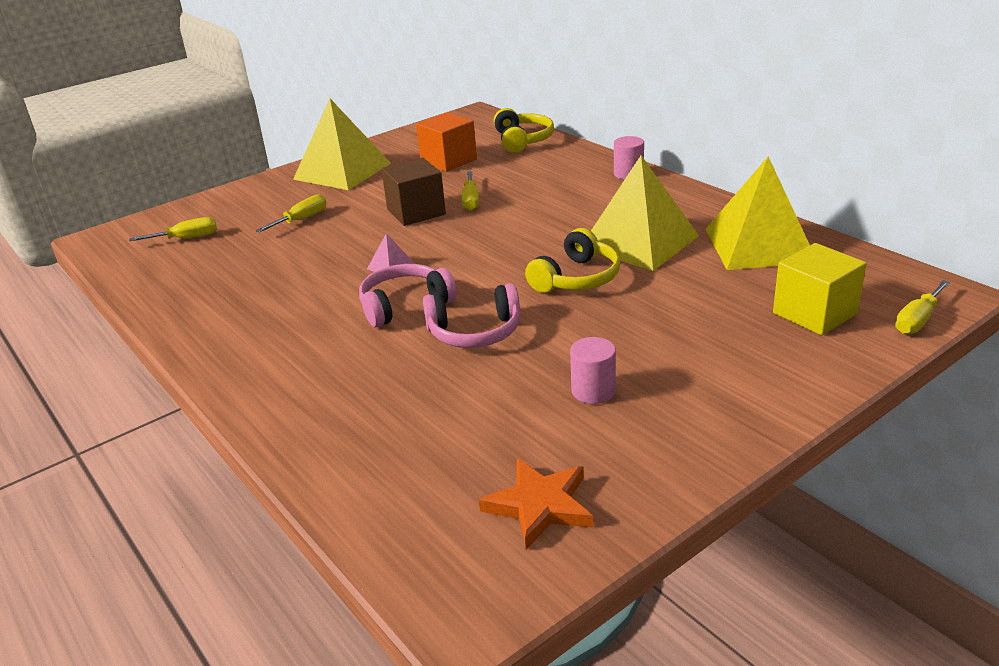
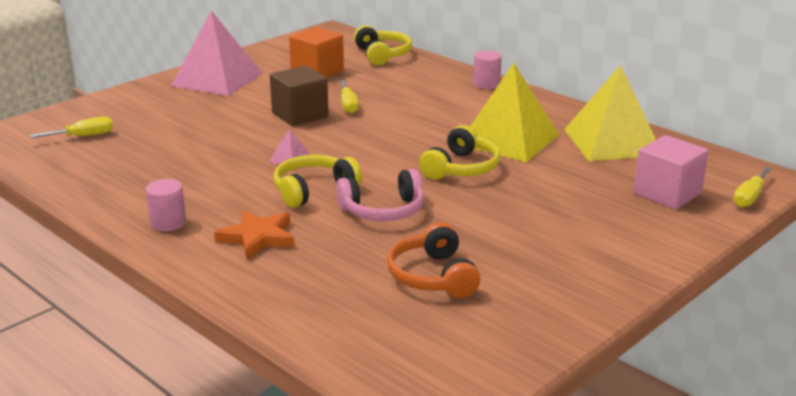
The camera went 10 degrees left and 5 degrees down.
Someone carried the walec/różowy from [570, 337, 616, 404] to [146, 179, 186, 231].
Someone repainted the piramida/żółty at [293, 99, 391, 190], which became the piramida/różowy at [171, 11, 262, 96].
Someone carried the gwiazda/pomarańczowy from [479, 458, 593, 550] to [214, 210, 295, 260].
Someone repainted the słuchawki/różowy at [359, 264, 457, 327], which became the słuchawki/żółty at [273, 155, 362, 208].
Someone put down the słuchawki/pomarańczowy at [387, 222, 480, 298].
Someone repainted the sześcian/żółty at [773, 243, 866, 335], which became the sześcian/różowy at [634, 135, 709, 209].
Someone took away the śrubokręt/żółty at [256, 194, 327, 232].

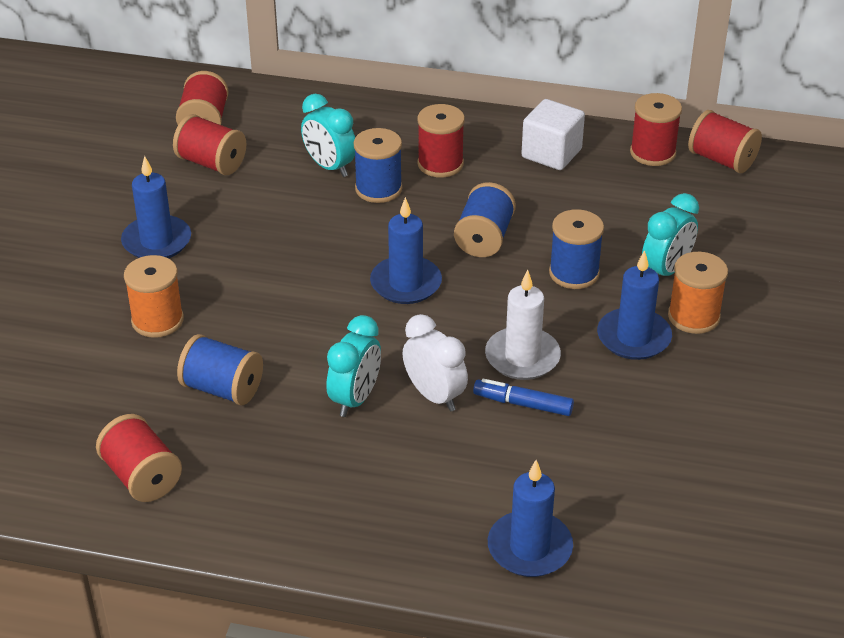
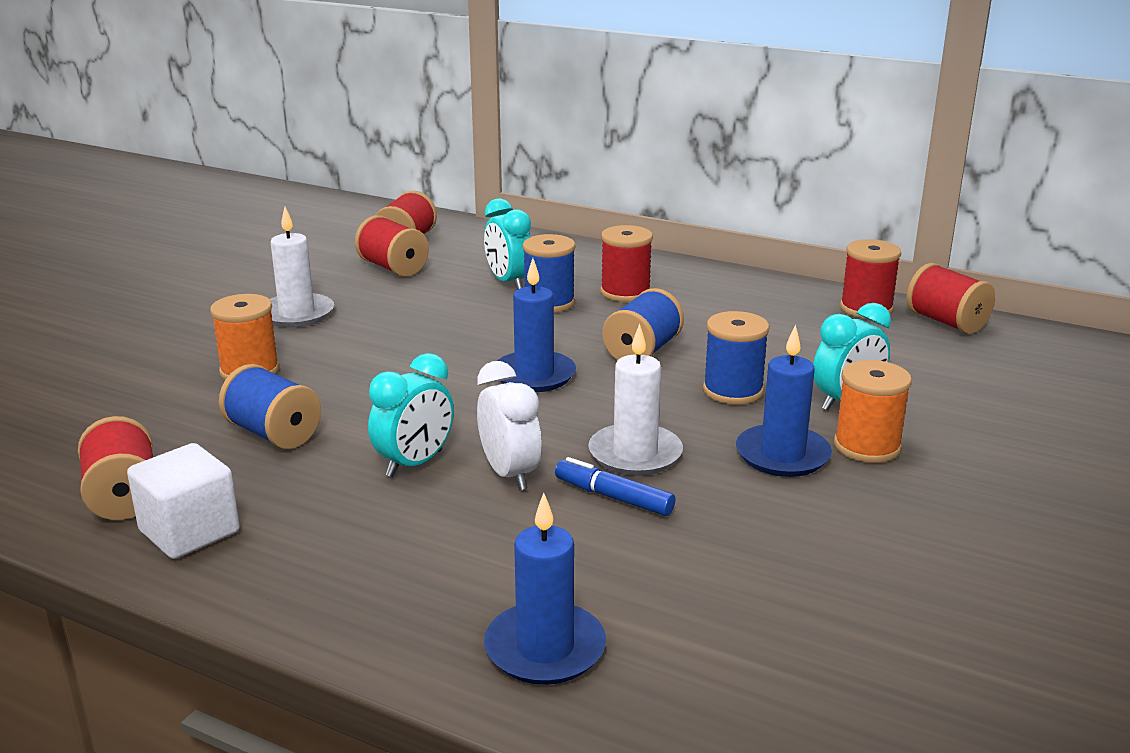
The camera went 15 degrees right and 15 degrees down.
Someone carried the sześcian/biały from [521, 99, 585, 170] to [127, 443, 240, 559].
Someone repainted the świeca/niebieski at [121, 156, 191, 258], which became the świeca/biały at [270, 207, 334, 328].

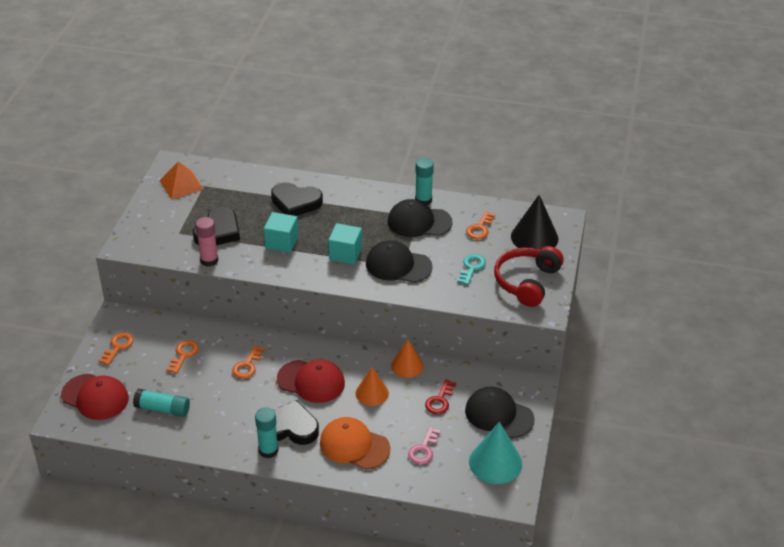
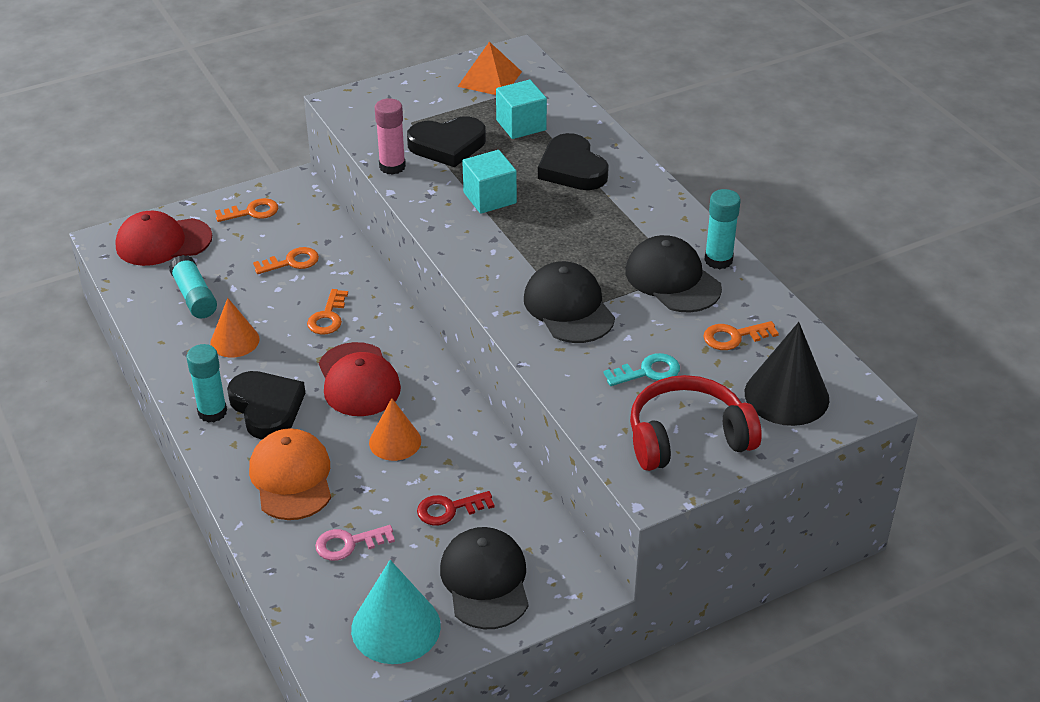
The camera went 50 degrees right and 0 degrees up.
Someone rotated the czapka/czerwony at [61, 374, 129, 420] by 90 degrees clockwise.
Someone carried the stożek/pomarańczowy from [391, 339, 424, 378] to [210, 298, 260, 358].
Someone rotated the klucz/pomarańczowy at [232, 345, 265, 379] by 60 degrees counterclockwise.
Someone carried the sześcian/turkusowy from [328, 223, 362, 265] to [496, 80, 547, 139].

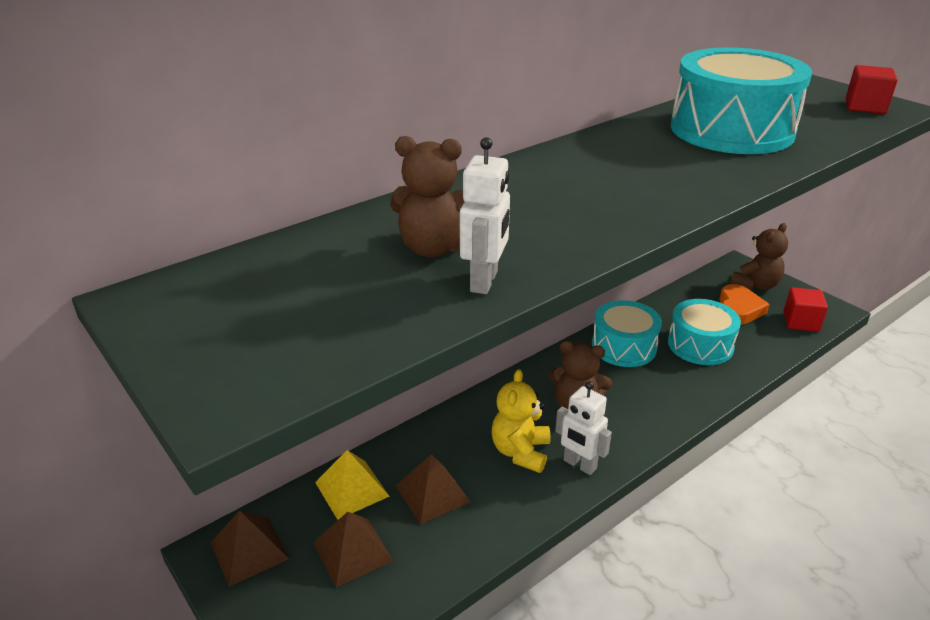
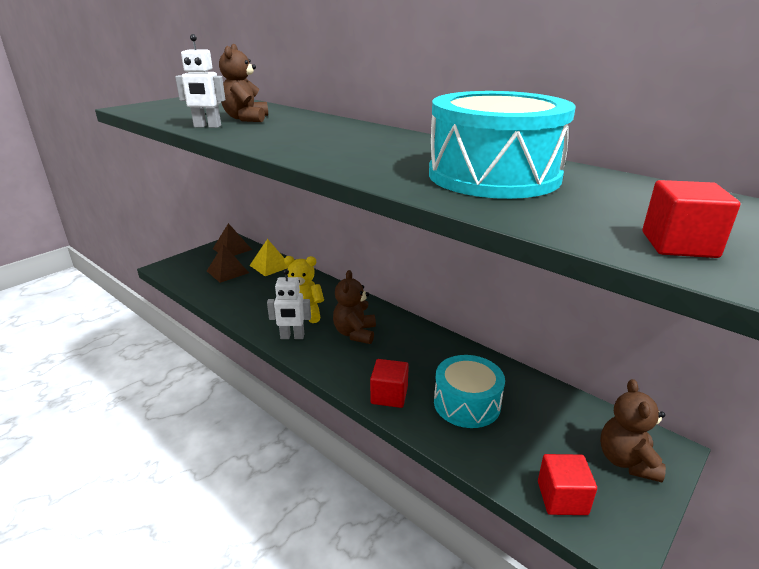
The camera went 80 degrees right and 5 degrees down.
Someone rotated the robot/biały at [555, 381, 612, 475] by 120 degrees counterclockwise.
Someone put down the sześcian/czerwony at [370, 359, 409, 408].
Someone rotated the miś/brązowy at [730, 223, 788, 290] by 60 degrees clockwise.
Someone took away the piramida/brązowy at [396, 454, 471, 524].
Someone took away the bęben/turkusowy at [592, 300, 662, 367].
Someone took away the serce/pomarańczowy at [719, 284, 770, 325].

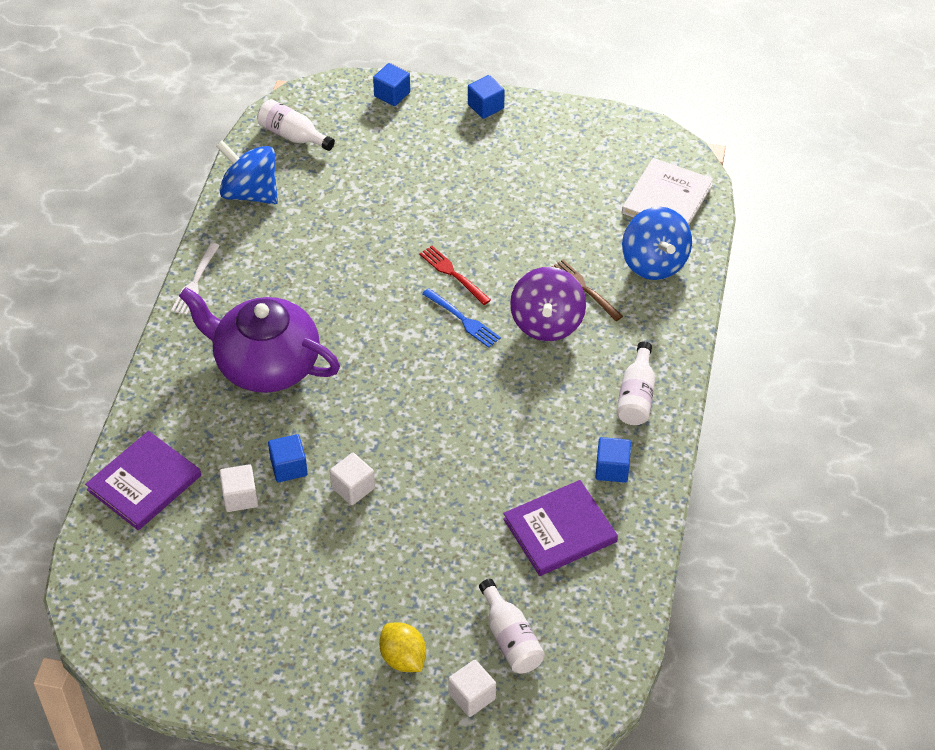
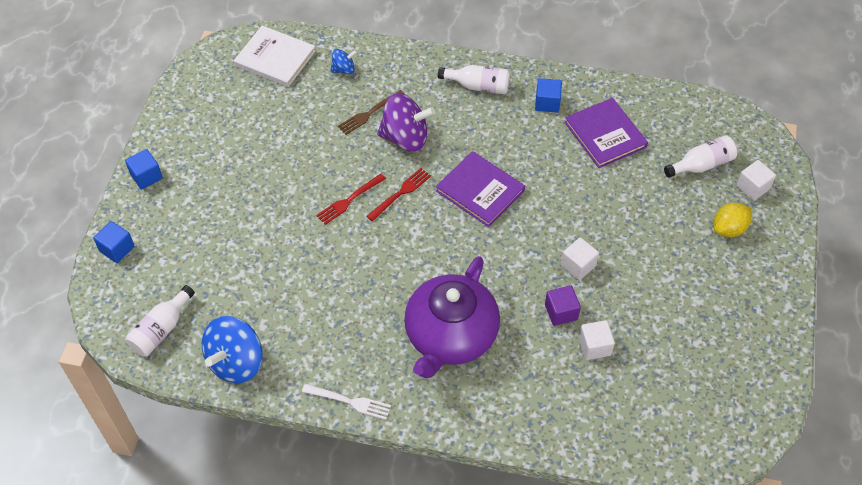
The camera went 90 degrees left and 5 degrees up.
Someone scaled the bączek/niebieski at [622, 207, 692, 280] by 0.51.
Someone repainted the widelec/niebieski at [422, 288, 501, 348], which became the widelec/czerwony at [367, 168, 431, 221].
Someone carried the książka/fioletowy from [85, 431, 201, 530] to [436, 151, 525, 227].
Someone repainted the sześcian/niebieski at [268, 434, 308, 482], which became the sześcian/fioletowy at [545, 285, 581, 326].

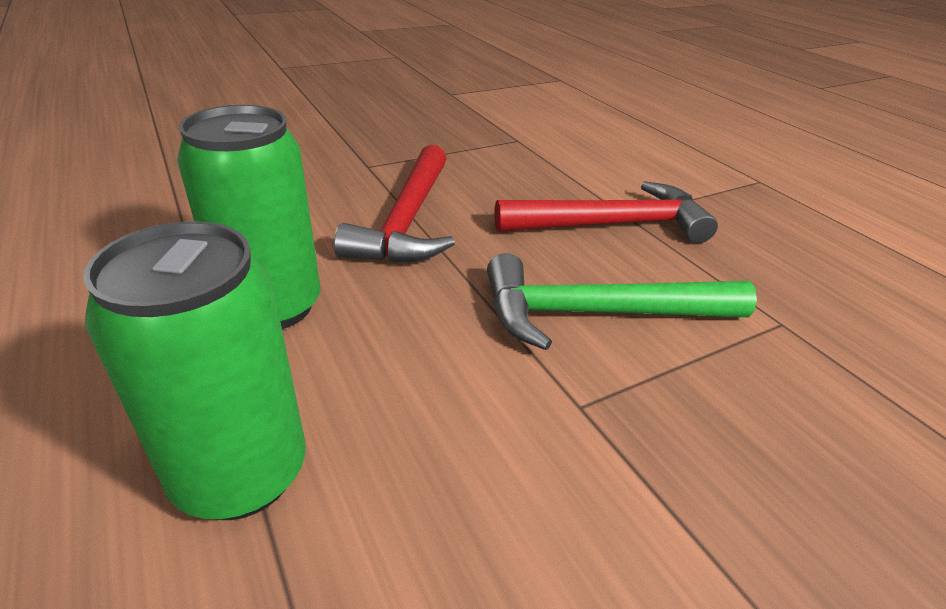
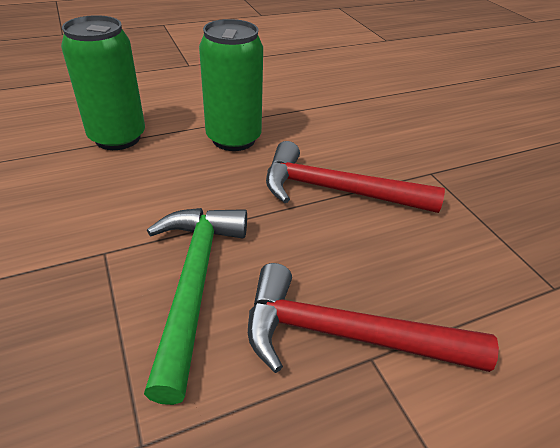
The camera went 95 degrees right and 5 degrees up.
Someone rotated the młotek/czerwony at [494, 181, 718, 243] by 105 degrees clockwise.

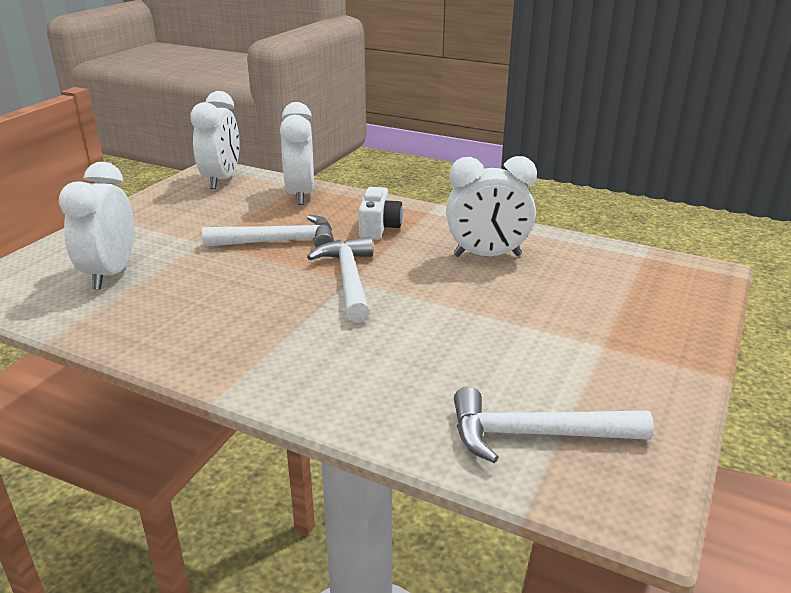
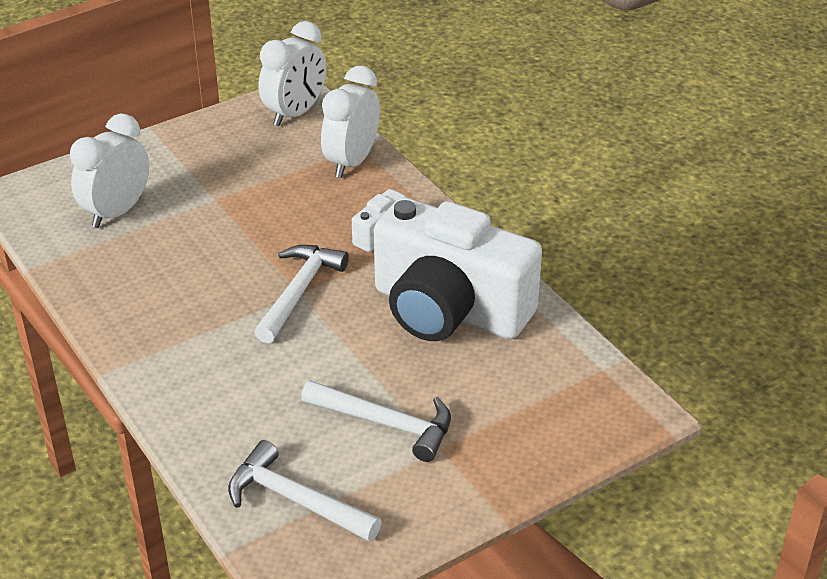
The camera went 30 degrees right and 10 degrees up.
Someone carried the młotek/biały from [202, 215, 334, 248] to [301, 380, 451, 462].
Someone swapped the budzik/biały at [446, 156, 537, 257] for the aparat fotograficzny/biały at [374, 197, 542, 341].

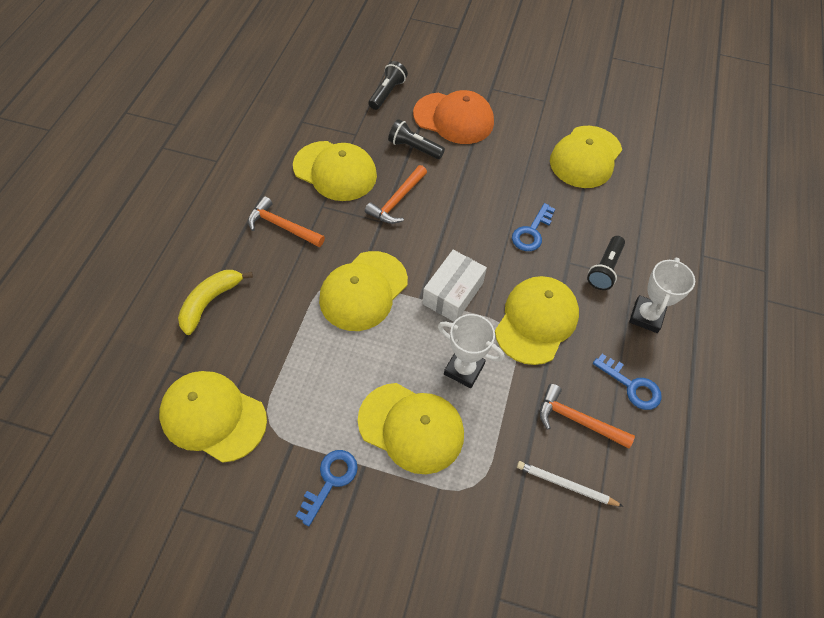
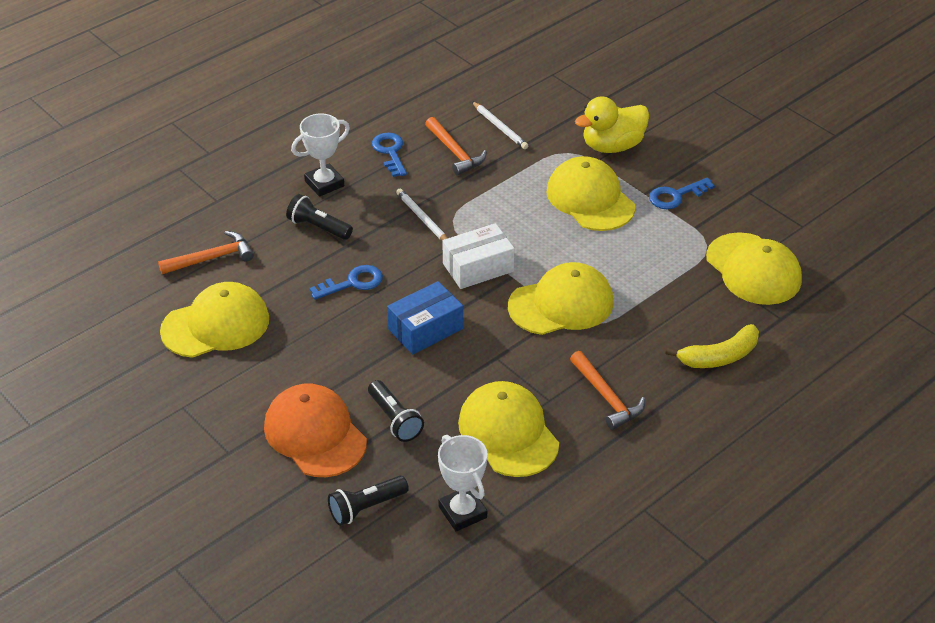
The camera went 145 degrees left and 15 degrees down.
Someone carried the młotek/pomarańczowy from [365, 165, 427, 224] to [158, 231, 254, 274].
Someone rotated the latarka/czarny at [587, 236, 625, 290] by 120 degrees counterclockwise.
Someone put down the pudełko/niebieski at [387, 281, 463, 354].
Someone swapped the czapka/żółty at [495, 276, 579, 365] for the ołówek/biały at [396, 189, 448, 241].
Someone carried the puchar/biały from [438, 314, 504, 388] to [438, 435, 487, 531].
Someone put down the kaczka/żółty at [575, 96, 649, 153].

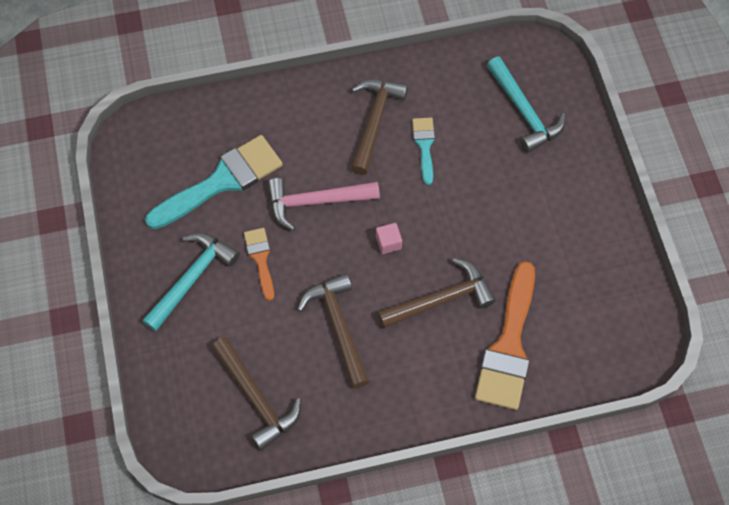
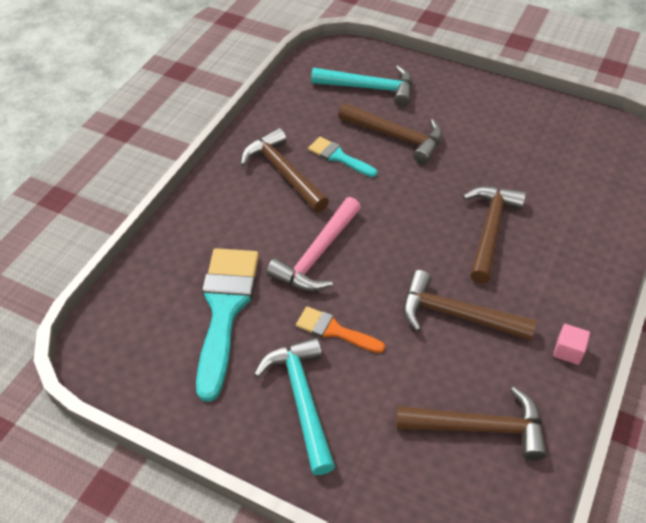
The camera went 50 degrees left and 15 degrees down.
Someone put down the młotek/brązowy at [338, 103, 442, 164].
Someone carried the sześcian/różowy from [376, 223, 402, 254] to [553, 324, 590, 365].
Someone took away the pędzel/pomarańczowy at [475, 261, 535, 410].

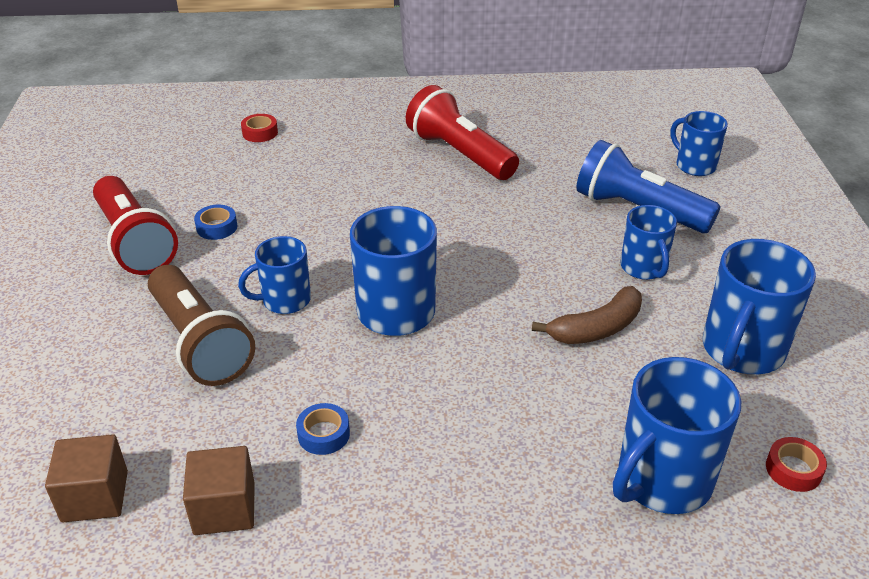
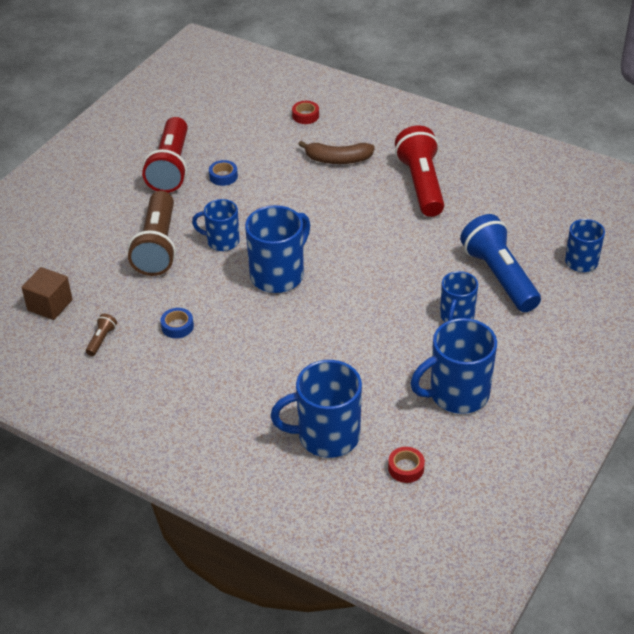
The camera went 35 degrees right and 5 degrees up.
Someone swapped the sześcian/brązowy at [183, 446, 255, 535] for the latarka/brązowy at [86, 314, 117, 356].
Someone carried the banan/brązowy from [532, 286, 642, 344] to [298, 141, 375, 164].

